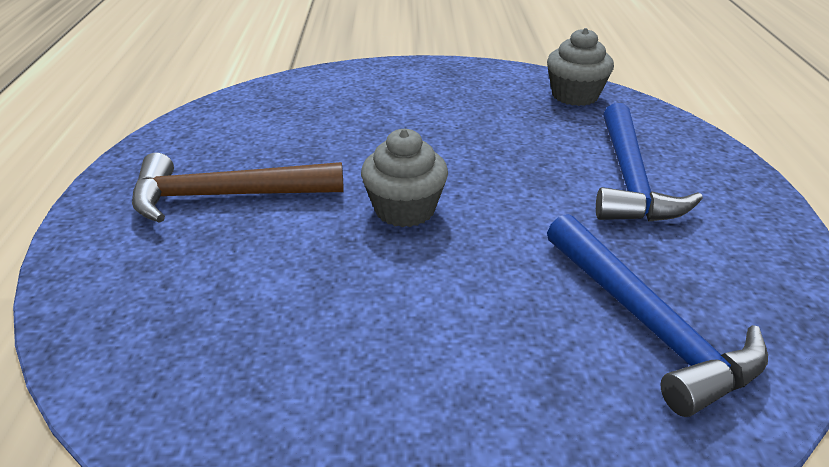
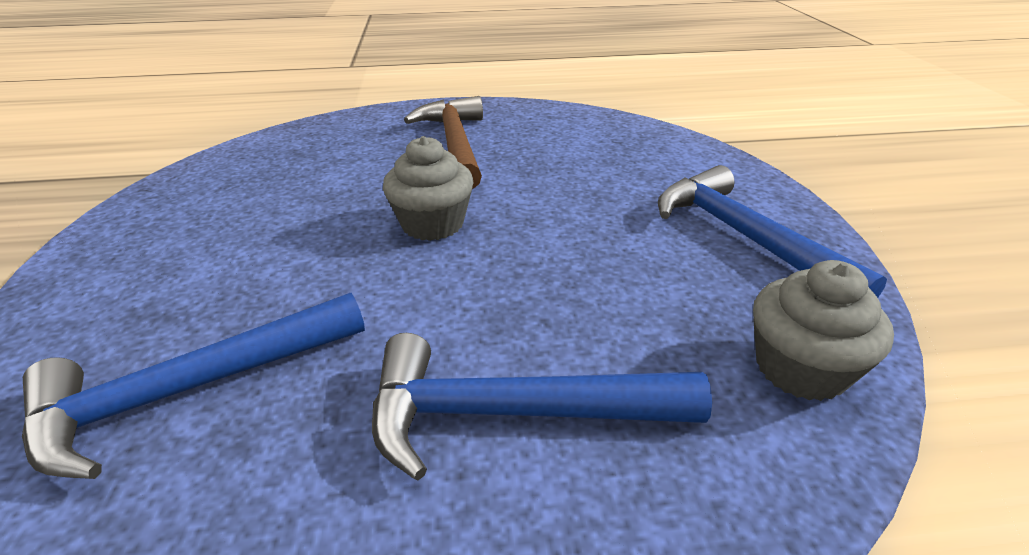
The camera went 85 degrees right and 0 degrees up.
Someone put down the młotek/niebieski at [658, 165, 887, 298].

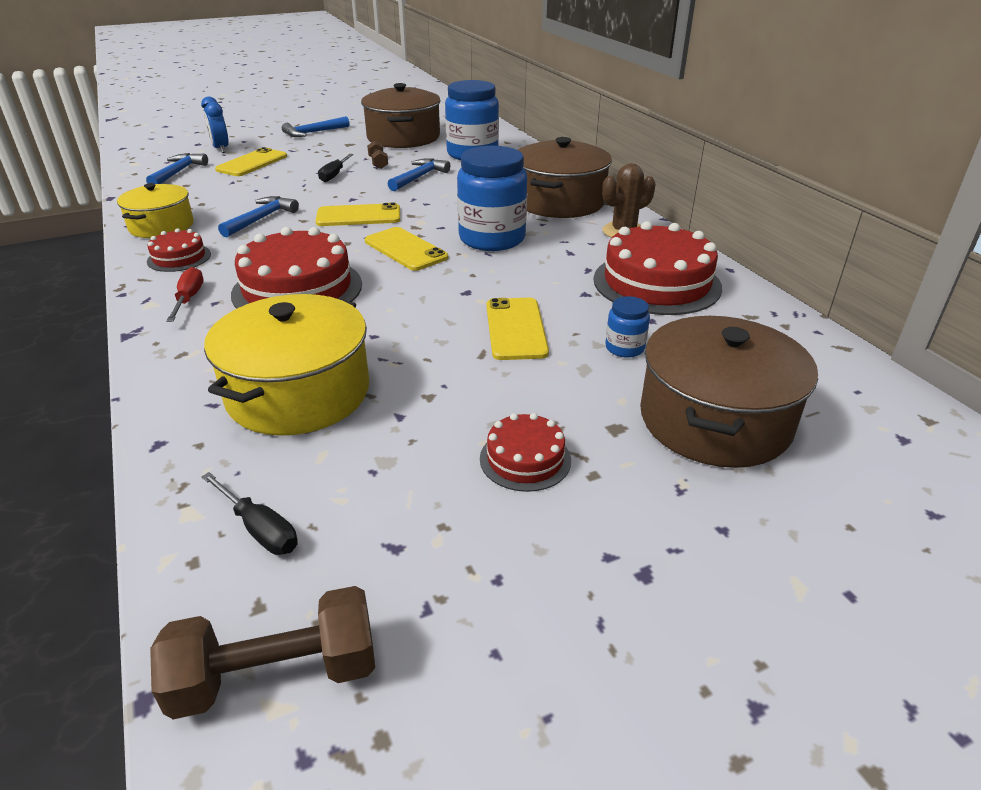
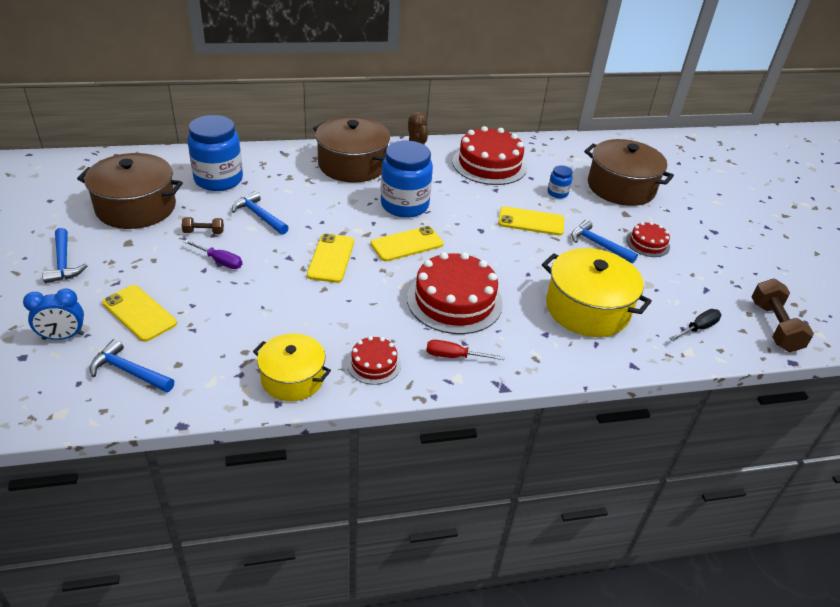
The camera went 80 degrees left and 5 degrees up.
Someone repainted the śrubokręt/czarny at [318, 154, 353, 182], which became the śrubokręt/fioletowy at [184, 240, 242, 269].
Someone carried the młotek/niebieski from [218, 196, 299, 238] to [571, 220, 638, 264].

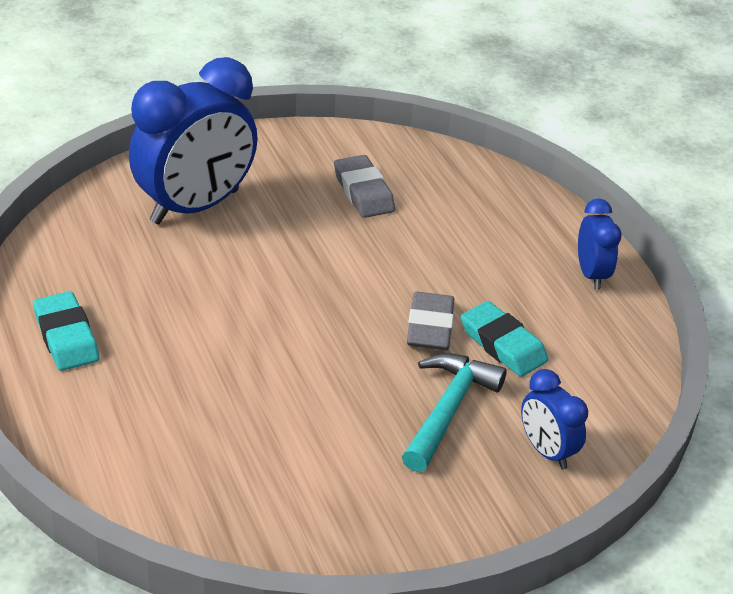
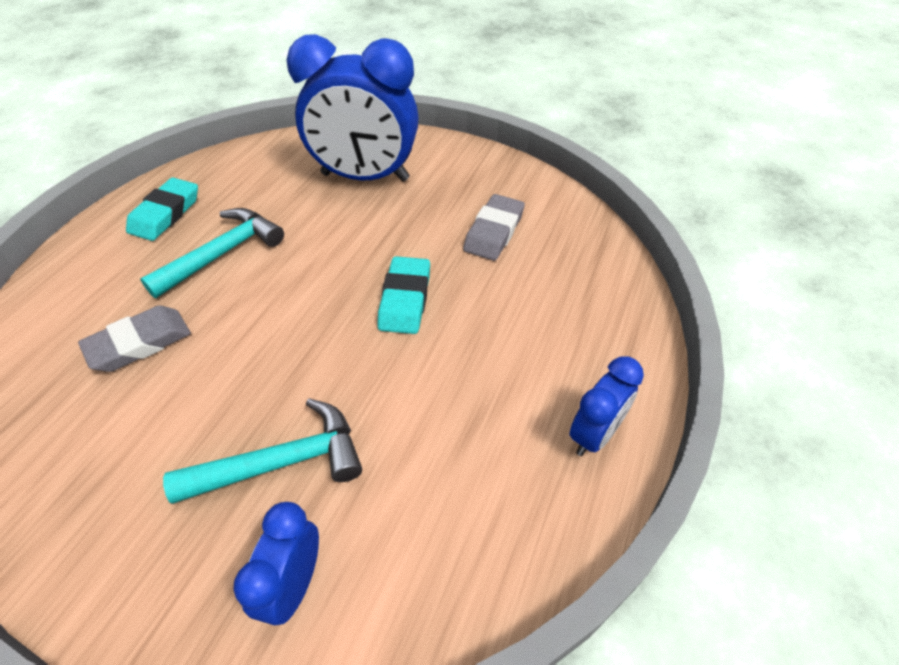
The camera went 50 degrees right and 10 degrees up.
Someone carried the gumka do mazania/szary from [407, 292, 454, 350] to [78, 306, 191, 372].
Someone put down the młotek/turkusowy at [140, 208, 284, 298].
Someone carried the gumka do mazania/turkusowy from [461, 301, 548, 377] to [377, 256, 430, 334].

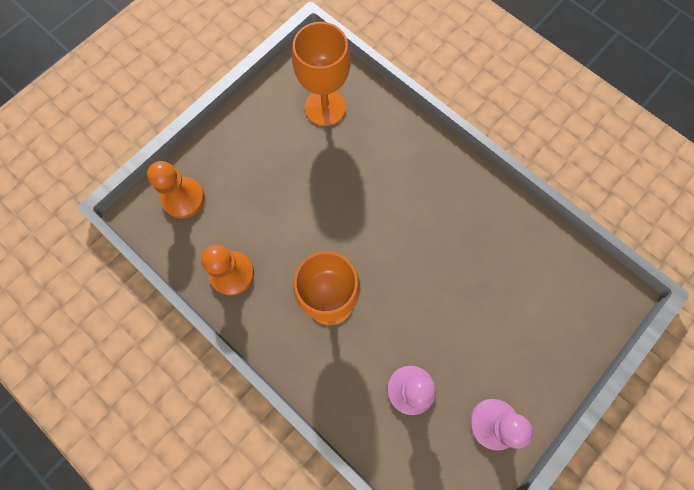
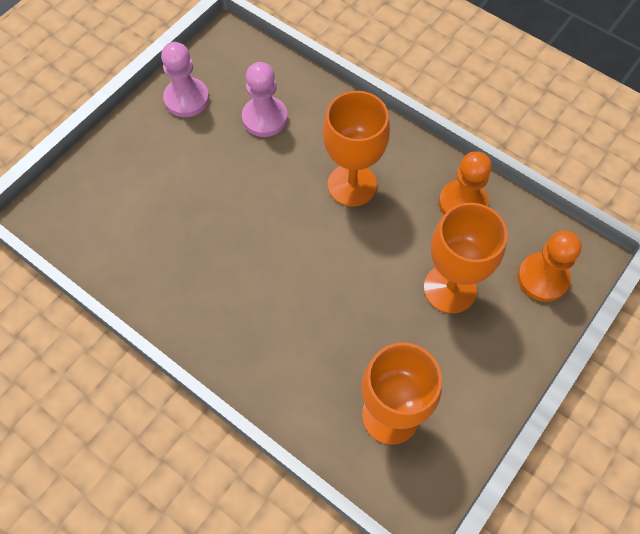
The camera went 175 degrees right and 10 degrees down.
Someone put down the kielich/pomarańczowy at [424, 203, 508, 313].

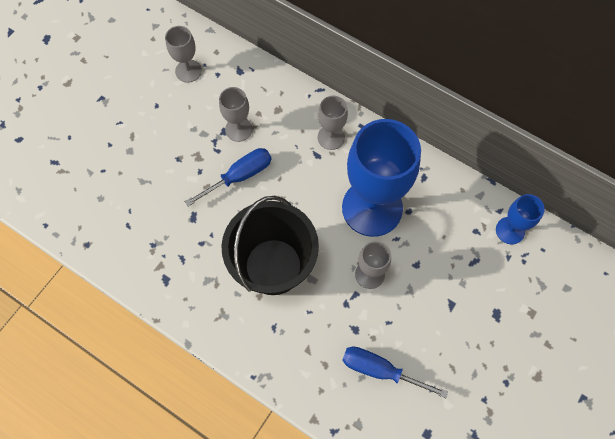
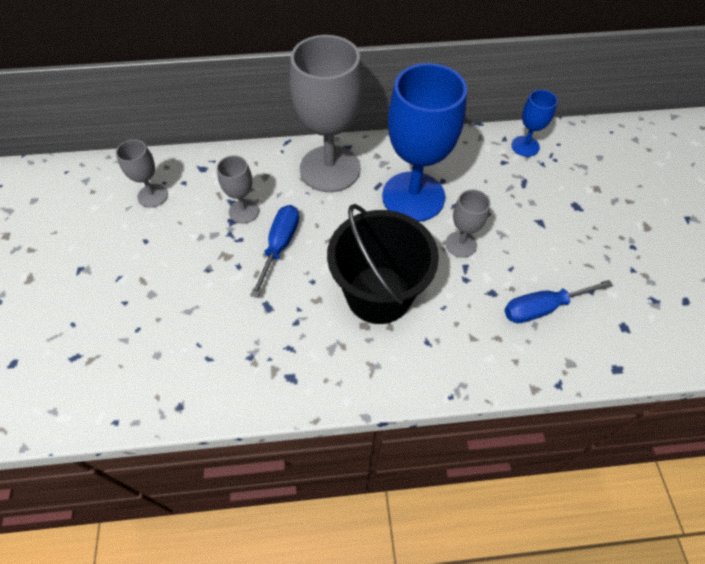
The camera went 40 degrees left and 10 degrees down.
Someone scaled the kielich/szary at [318, 96, 348, 150] by 2.12.

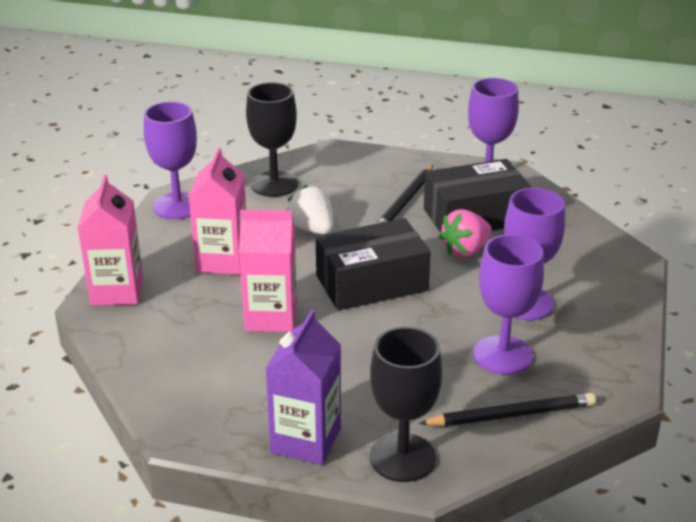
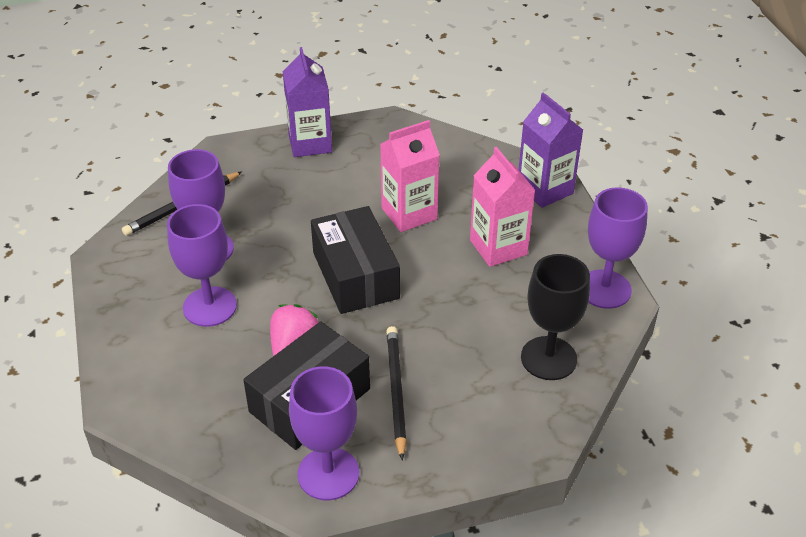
The camera went 150 degrees right and 10 degrees up.
Someone rotated the pudełko/czarny at [316, 218, 431, 311] by 60 degrees counterclockwise.
Someone repainted the karton mleka/różowy at [77, 175, 143, 306], which became the karton mleka/fioletowy at [519, 92, 583, 208].
Someone took away the truskawka/biały at [287, 185, 334, 234].
Someone took away the kielich/czarny at [370, 327, 442, 482].

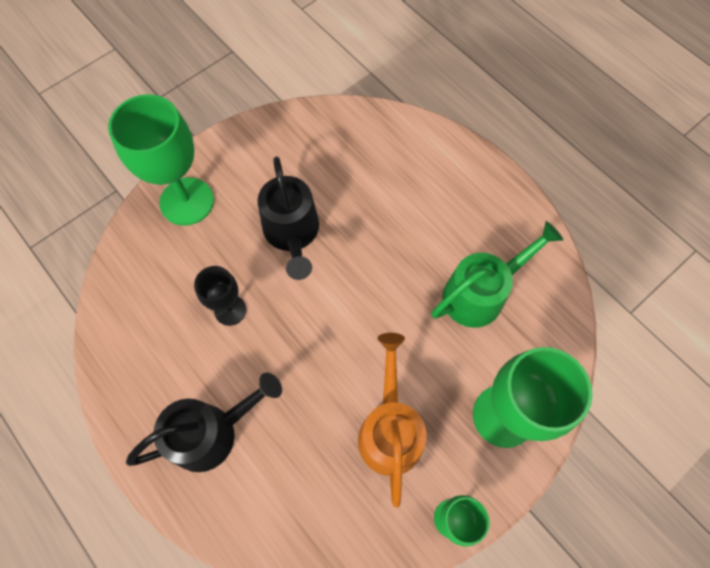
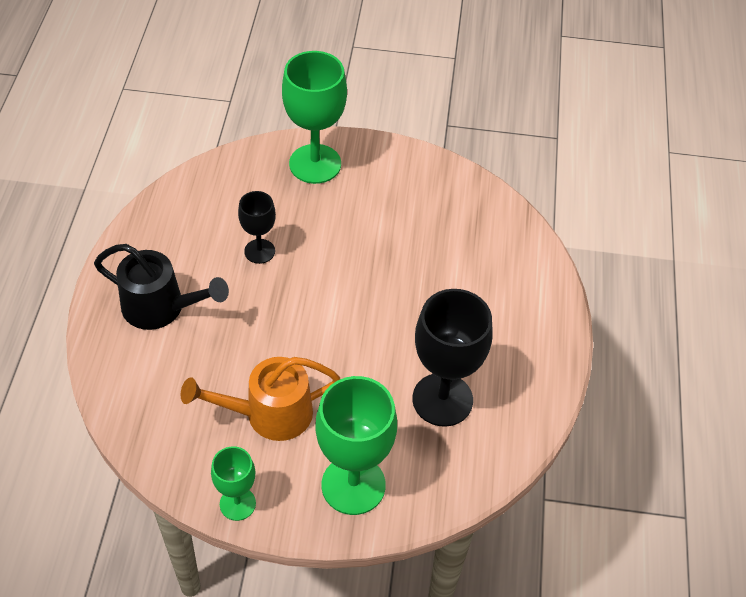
The camera went 45 degrees right and 15 degrees down.
Someone rotated the konewka/pomarańczowy at [358, 333, 426, 508] by 150 degrees counterclockwise.
Someone swapped the konewka/zielony at [431, 221, 563, 328] for the kielich/czarny at [412, 289, 493, 427].
Someone took away the konewka/czarny at [258, 156, 319, 280].

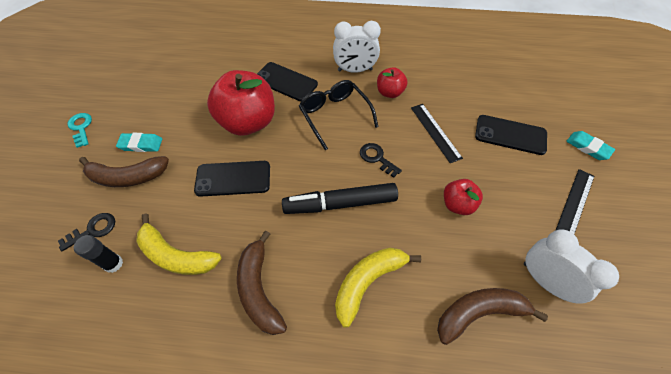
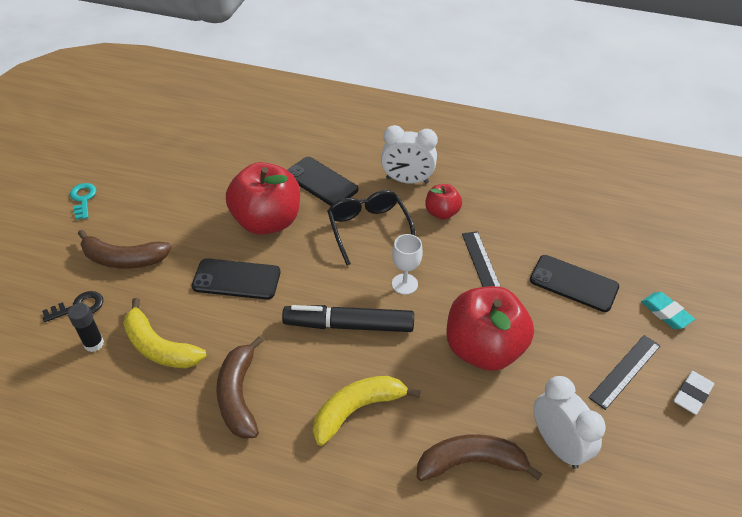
The camera went 10 degrees right and 10 degrees down.
Someone swapped the klucz/czarny at [360, 143, 402, 178] for the kielich/biały at [392, 234, 423, 295].
Someone scaled the jabłko/czerwony at [444, 179, 483, 215] by 1.96.
Someone put down the gumka do mazania/biały at [673, 371, 714, 415].
Someone took away the gumka do mazania/turkusowy at [116, 133, 162, 152].

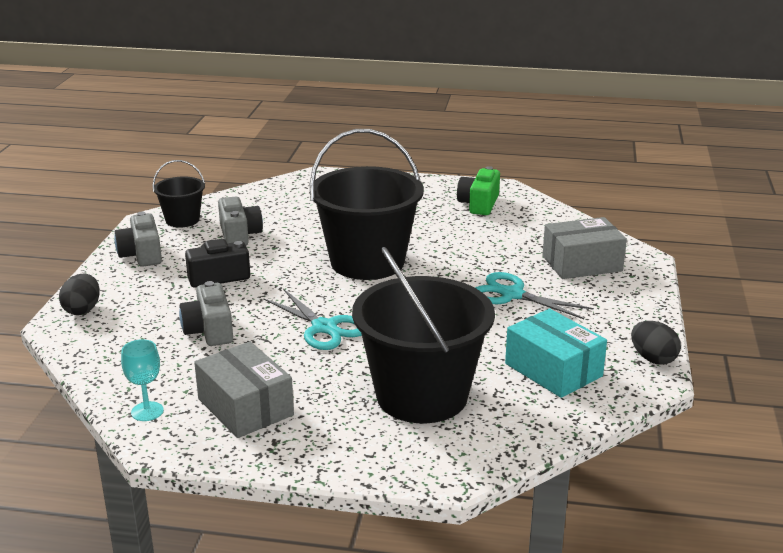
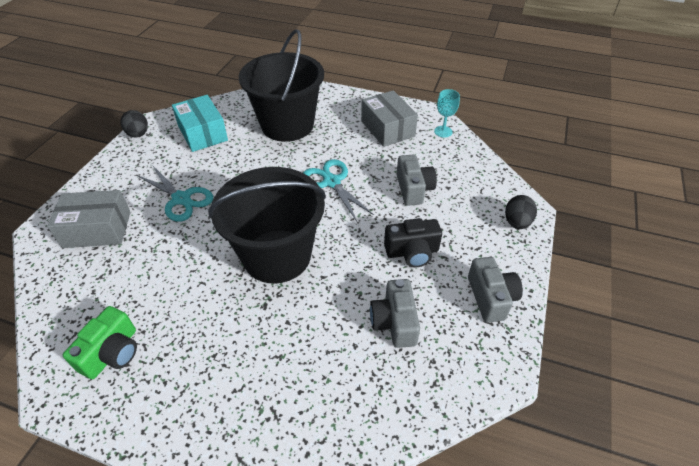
The camera went 170 degrees left and 20 degrees up.
Someone took away the wiadro/czarny at [153, 160, 205, 228].

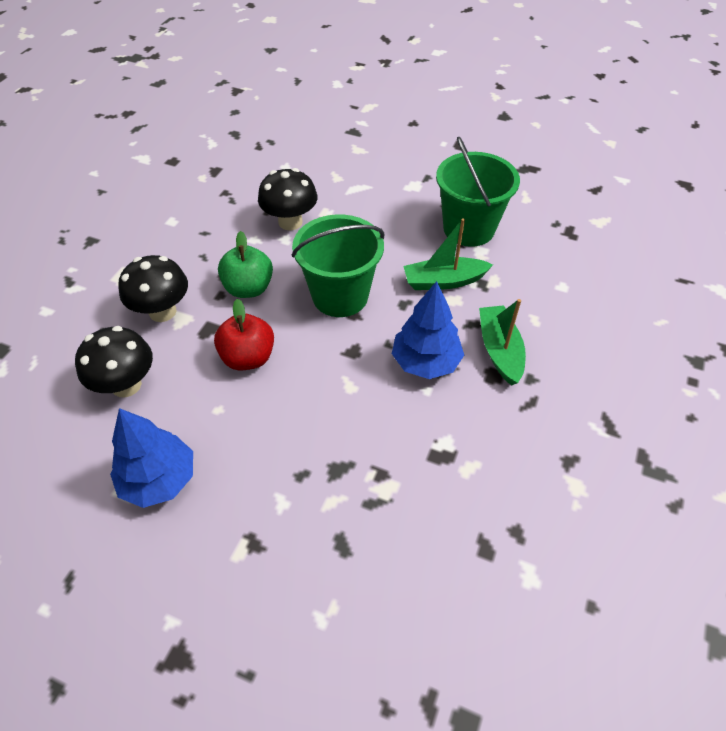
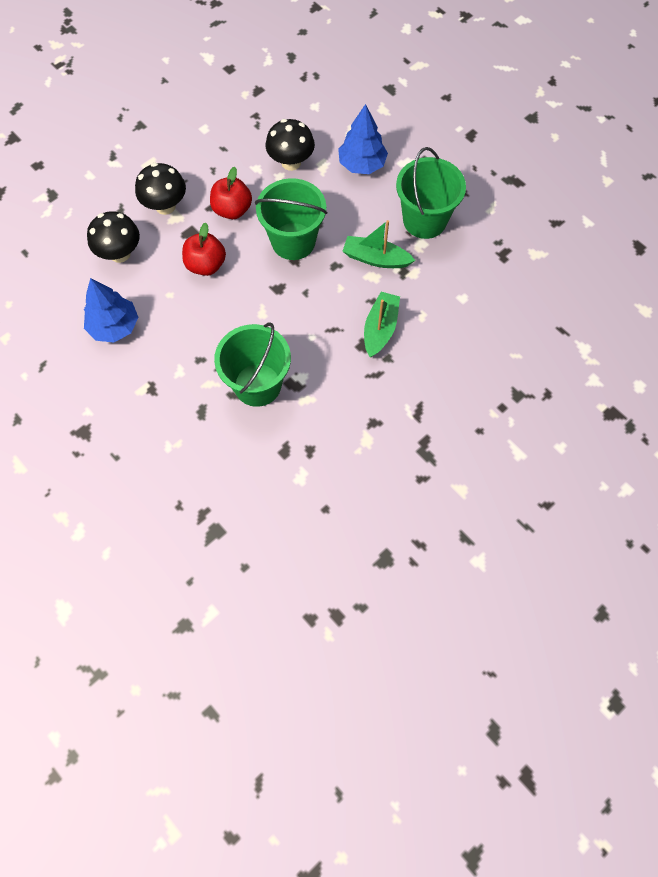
The camera went 25 degrees right and 15 degrees up.
Someone repainted the jabłko/zielony at [218, 231, 273, 298], which became the jabłko/czerwony at [210, 167, 252, 219].
Someone put down the wiadro/zielony at [214, 323, 291, 407].
Someone carried the drzewko/niebieski from [392, 281, 464, 379] to [338, 104, 388, 174].

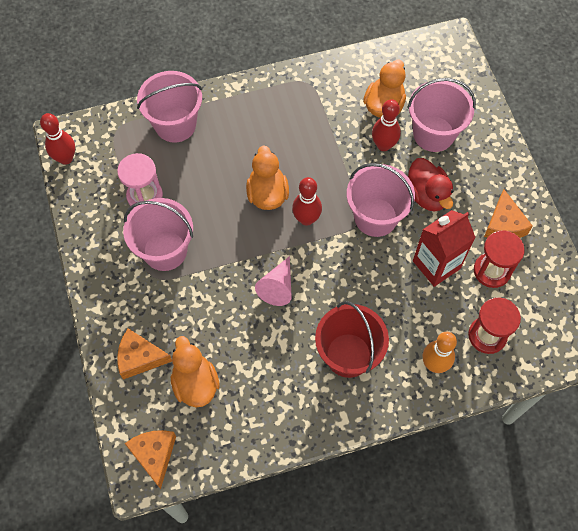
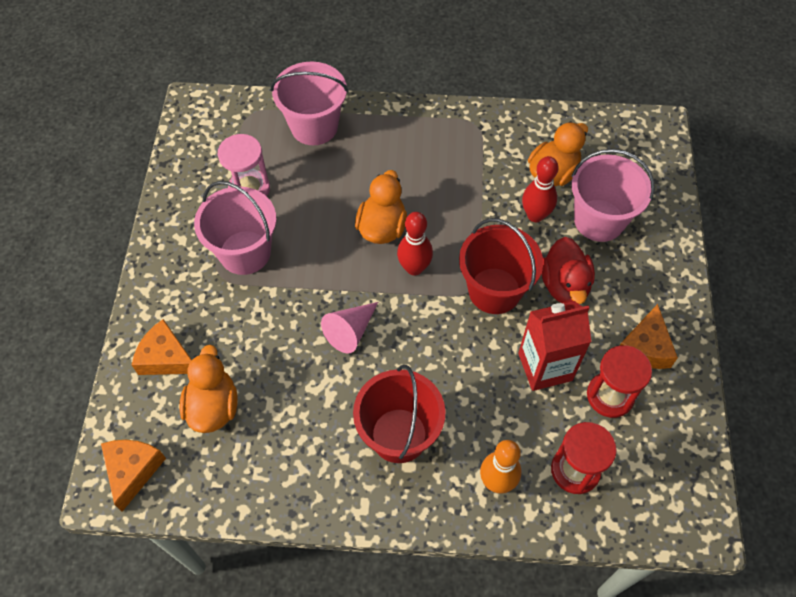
The camera went 20 degrees right and 5 degrees down.
Someone repainted the wiadro/różowy at [347, 163, 415, 237], which became the wiadro/czerwony at [459, 218, 543, 314].
Someone took away the kręgiel/czerwony at [40, 113, 75, 165].

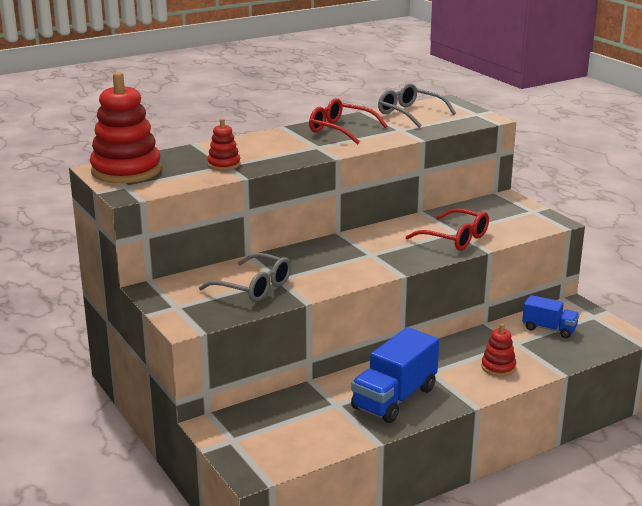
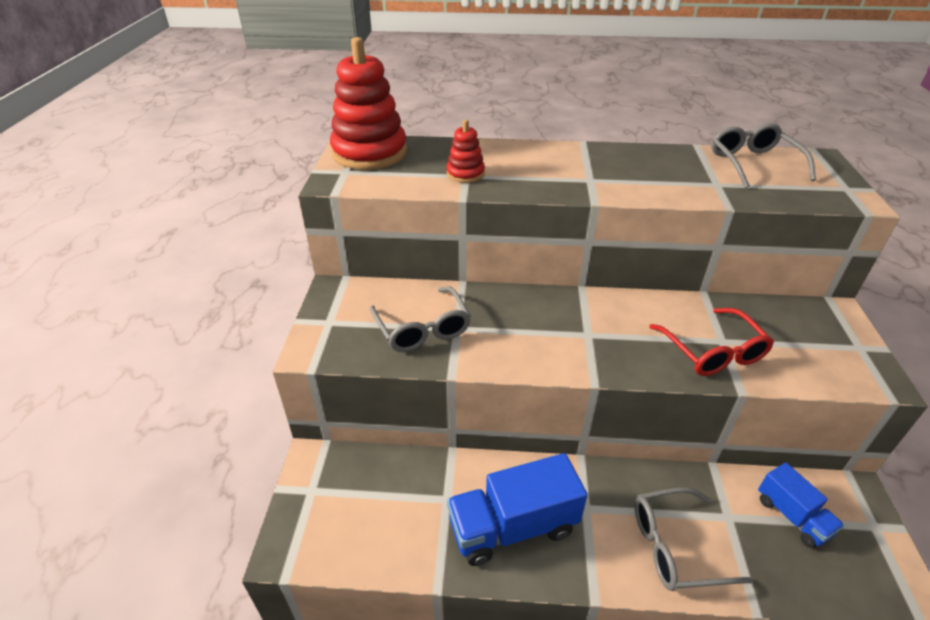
The camera went 35 degrees right and 15 degrees up.
Someone swapped the zabawka nakładanka/czerwony at [481, 323, 516, 376] for the okulary/szary at [635, 487, 753, 591].
Someone took away the okulary/czerwony at [309, 98, 388, 144].

